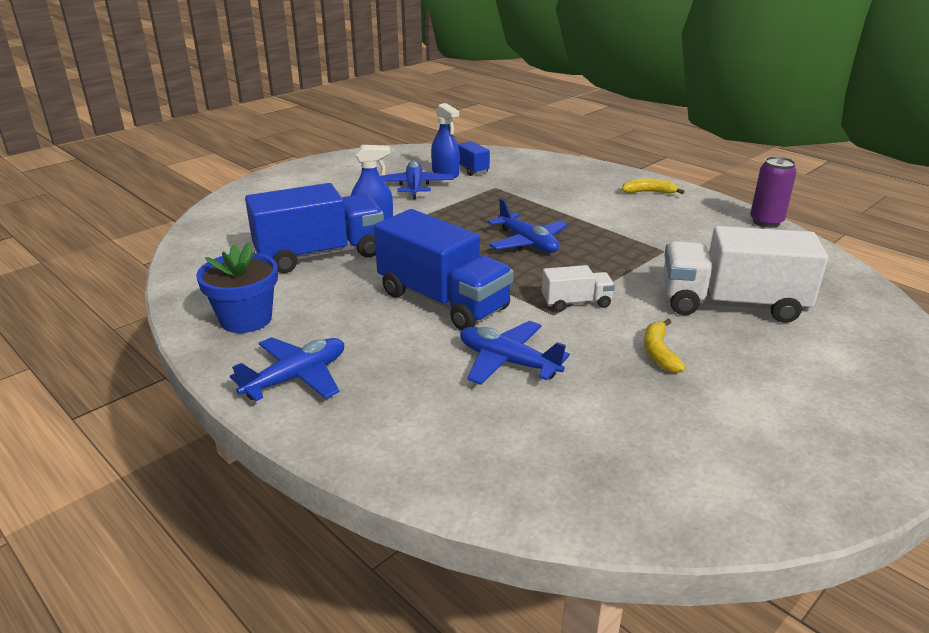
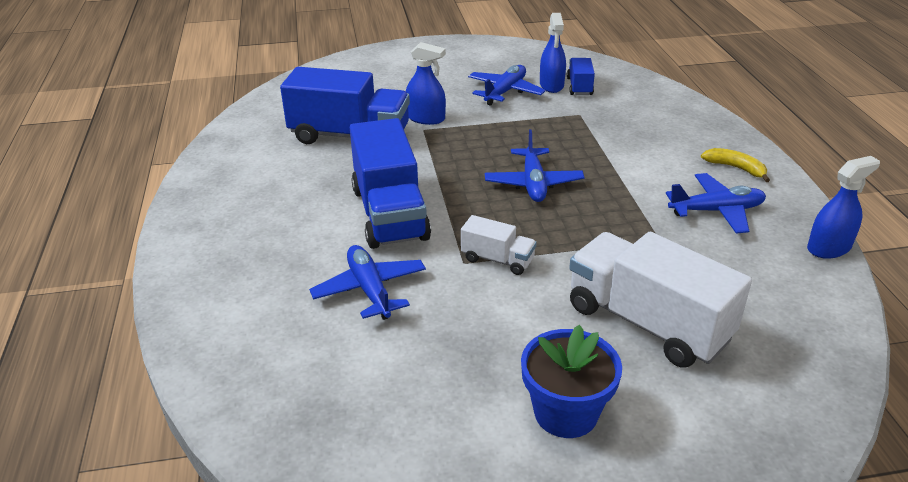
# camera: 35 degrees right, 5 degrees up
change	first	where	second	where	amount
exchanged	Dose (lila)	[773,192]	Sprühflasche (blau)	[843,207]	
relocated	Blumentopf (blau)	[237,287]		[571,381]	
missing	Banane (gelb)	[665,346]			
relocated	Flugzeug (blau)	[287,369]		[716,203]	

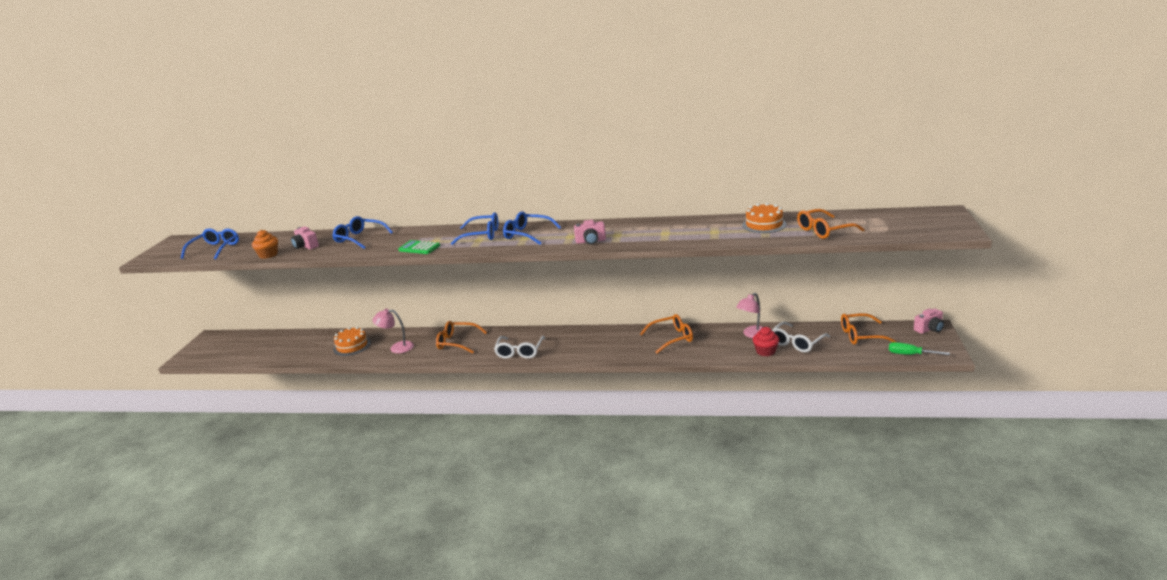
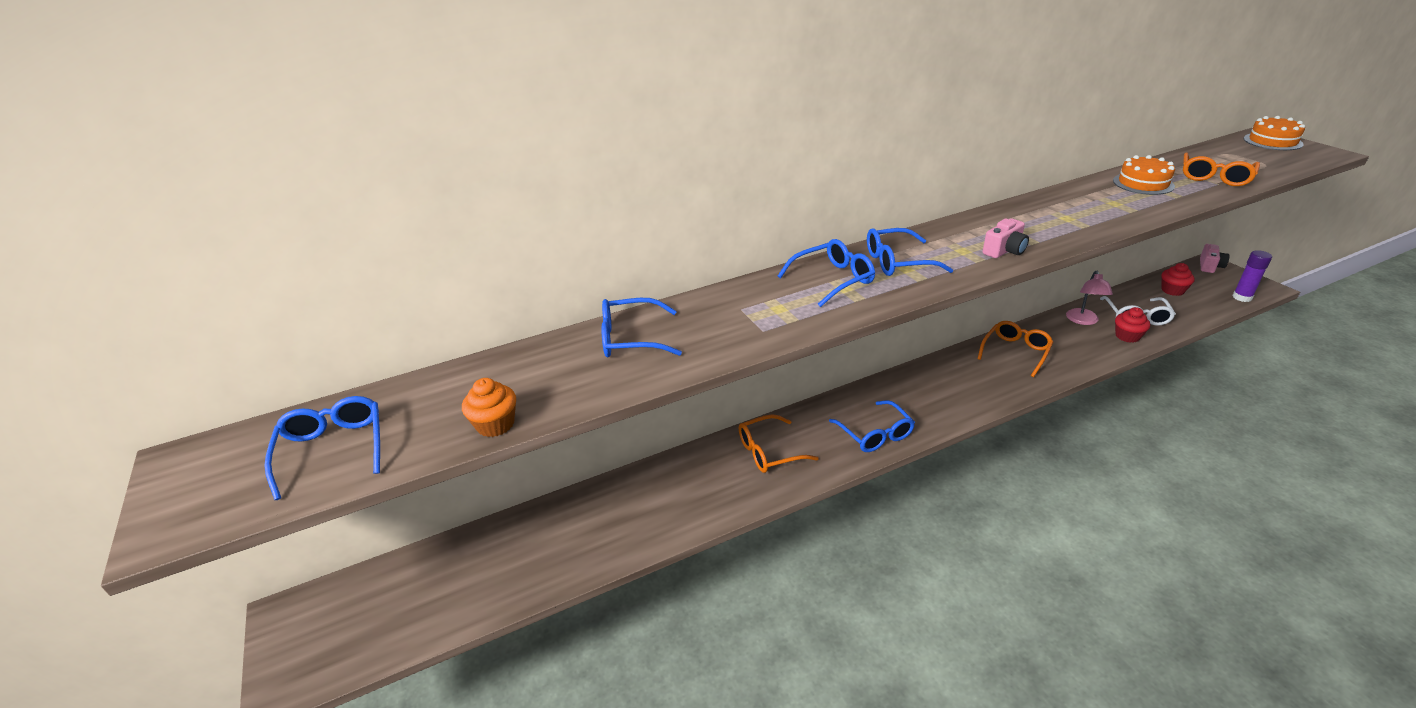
# camera: 35 degrees left, 10 degrees up
change	first	where	second	where	amount
missing	Kamera (rosa)	[305,237]			
missing	Taschenrechner (grün)	[419,247]			
missing	Lampe (rosa)	[393,331]			
exchanged	Brille (orange)	[869,329]	Muffin (rot)	[1178,279]	
relocated	Kuchen (orange)	[352,341]		[1274,133]	
colour	Brille (weiß)	[519,347]	Brille (blau)	[872,426]	
exchanged	Schraubenzieher (grün)	[919,348]	Klebestift (lila)	[1252,276]	

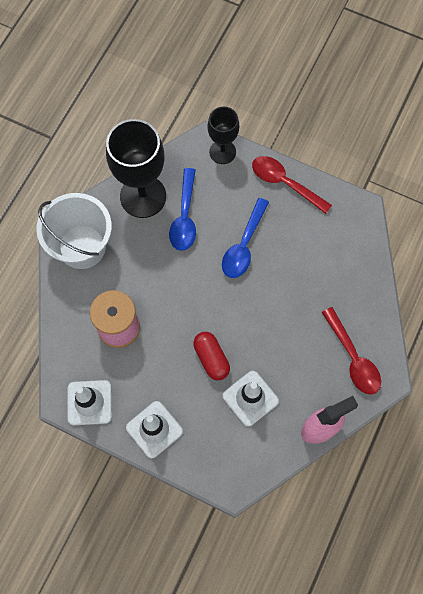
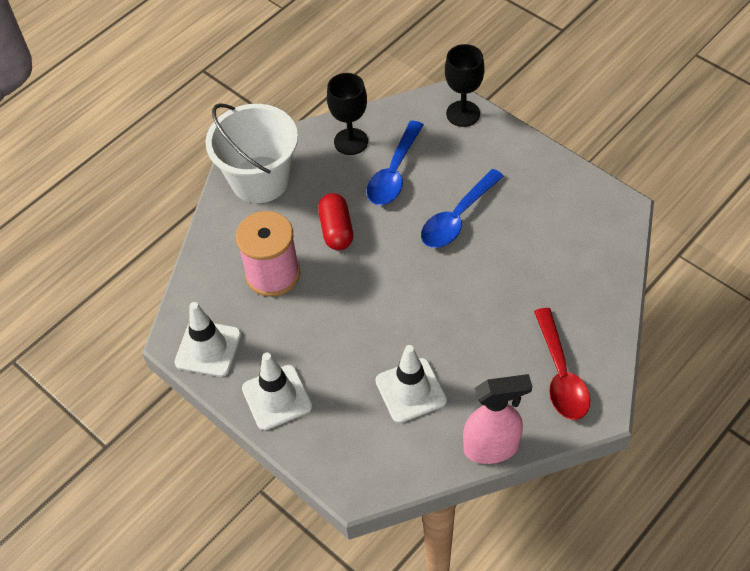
# camera: 20 degrees right, 15 degrees down
change	first	where	second	where	amount
size	Kelch (schwarz)	[136,168]		[347,114]	x0.59
missing	Löffel (rot)	[292,185]			
relocated	Kapsel (rot)	[211,356]		[335,221]	

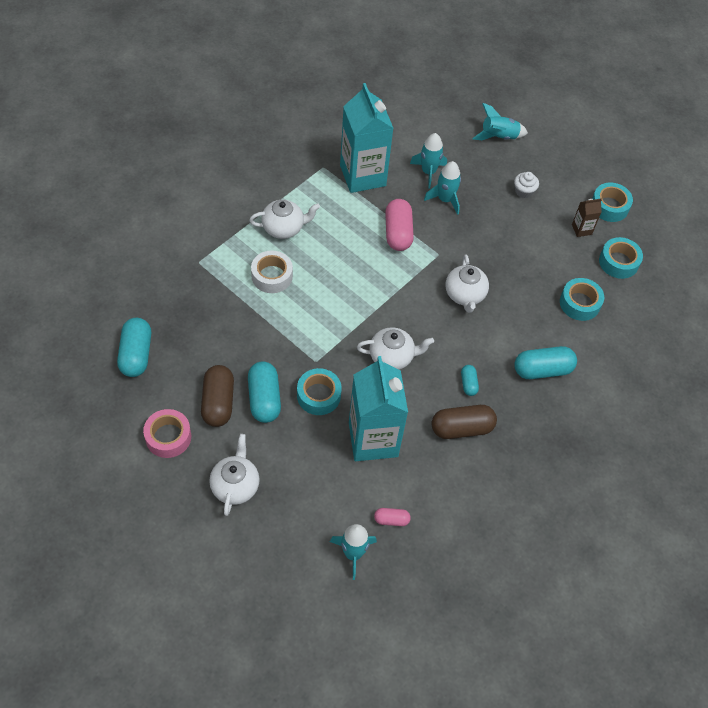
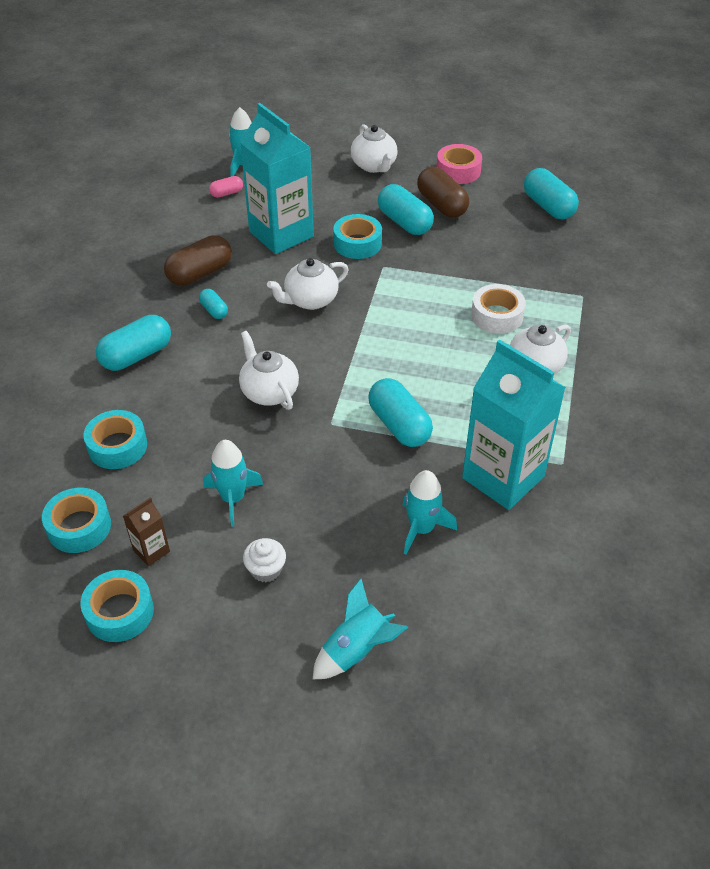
# camera: 155 degrees right, 10 degrees down
change	first	where	second	where	amount
relocated	Rakete (türkis)	[442,188]		[233,483]	
colour	Kapsel (rosa)	[399,225]	Kapsel (türkis)	[400,412]	

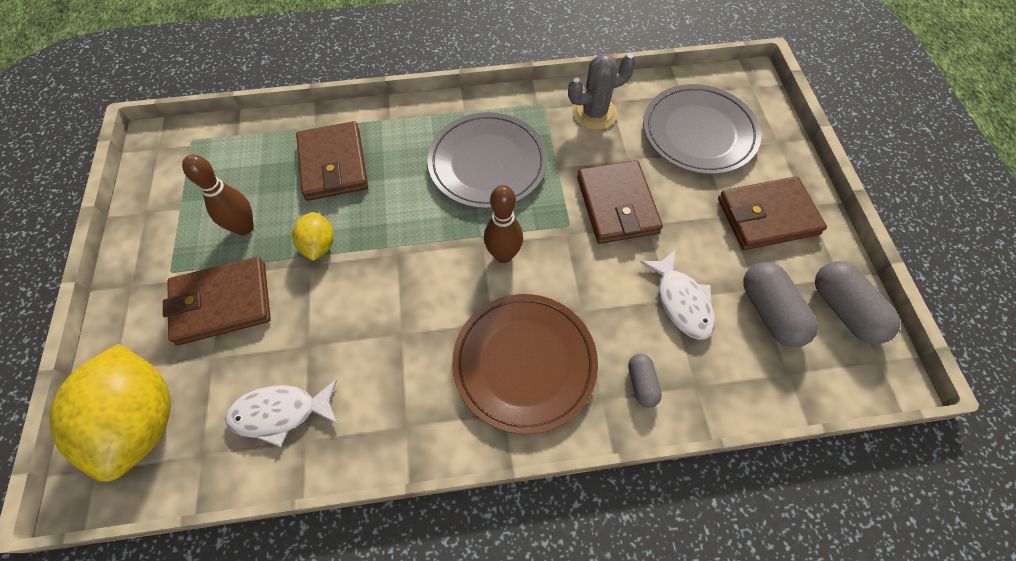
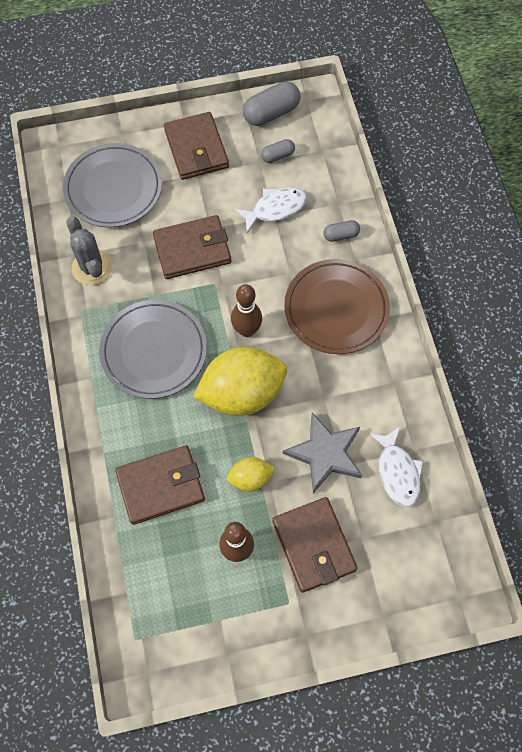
# camera: 95 degrees left, 5 degrees up
change	first	where	second	where	amount
size	Kapsel (grau)	[780,304]		[278,151]	x0.56
relocated	Zitrone (gelb)	[110,413]		[240,381]	
appeared			Stern (grau)	[322,452]	

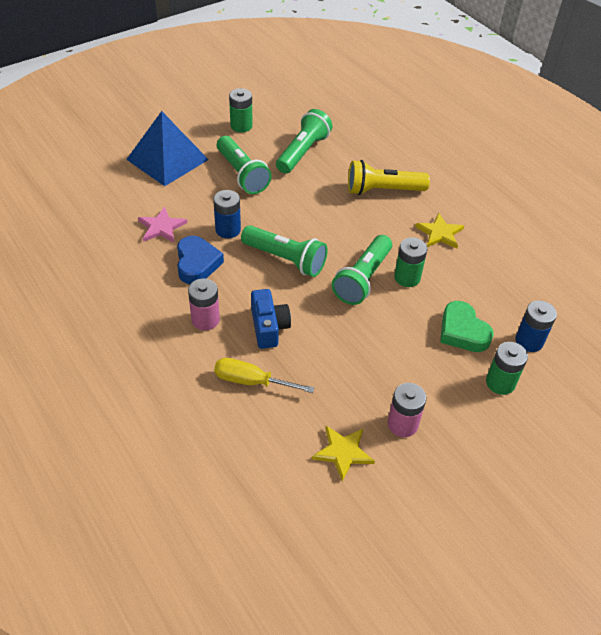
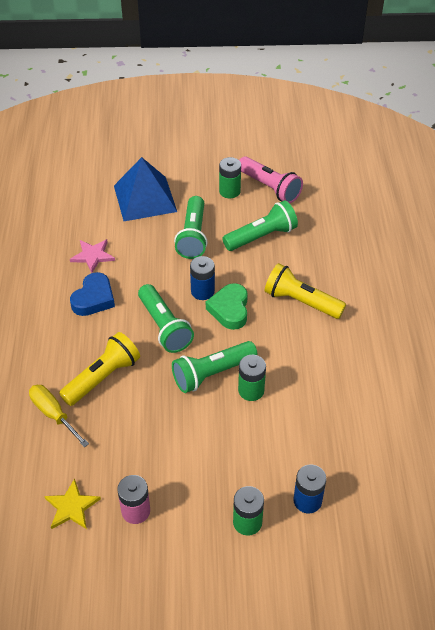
# camera: 35 degrees right, 0 degrees up
change	first	where	second	where	amount
relocated	Batterie (blau)	[227,214]		[202,278]	
missing	Stern (gelb)	[439,231]			
missing	Batterie (rosa)	[204,304]			
exchanged	Kamera (blau)	[271,319]	Taschenlampe (gelb)	[99,369]	
relocated	Herz (grün)	[467,326]		[227,306]	
appeared			Taschenlampe (rosa)	[271,179]	

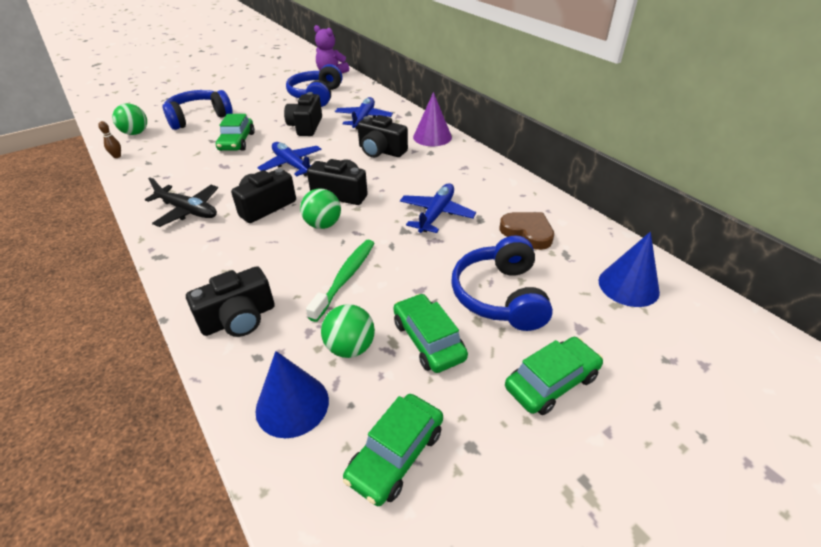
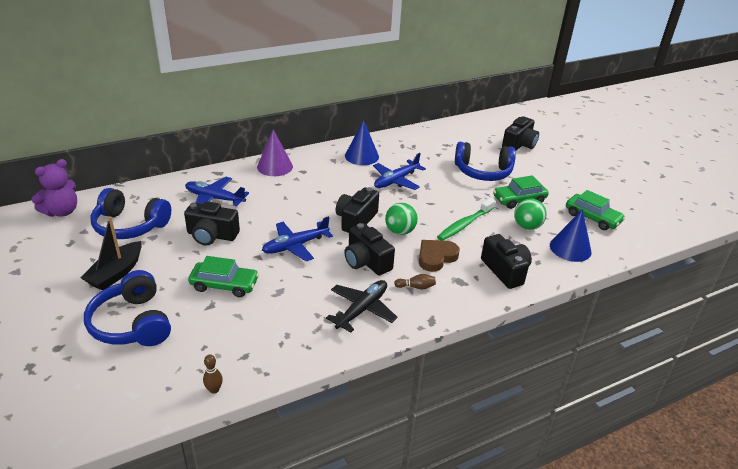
# camera: 85 degrees left, 5 degrees down
change	first	where	second	where	amount
missing	Ball (grün)	[129,119]			
relocated	Kamera (schwarz)	[382,136]		[520,133]	
spun	Flugzeug (blau)	[438,208]		[399,171]	75 degrees counterclockwise
relocated	Herz (braun)	[527,231]		[439,256]	
relocated	Kegel (blau)	[629,269]		[362,142]	
spun	Zahnbürste (grün)	[340,281]		[466,219]	75 degrees counterclockwise
missing	Auto (grün)	[554,376]			
appeared			Boot (schwarz)	[111,253]	
appeared			Bowlingkegel (braun)	[415,281]	

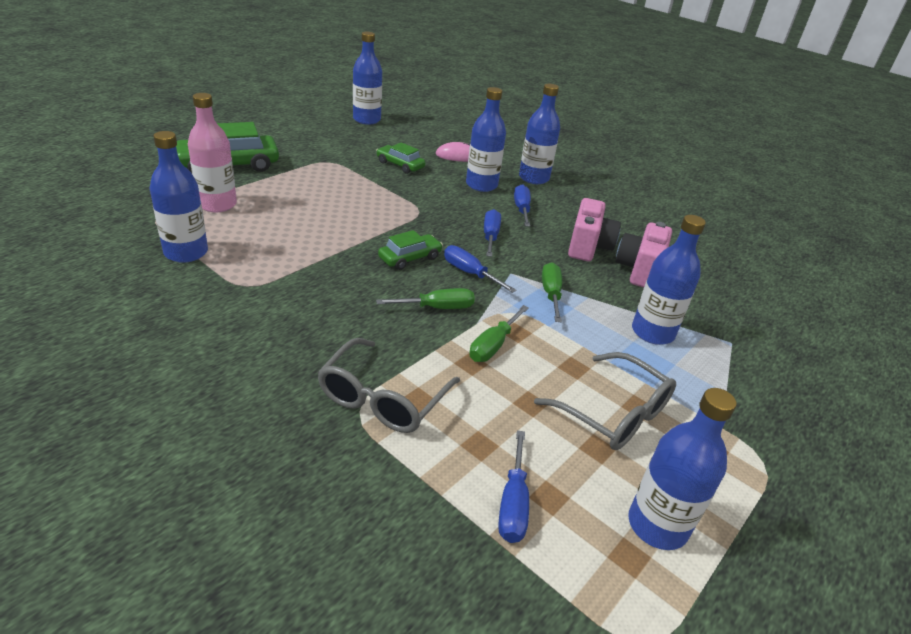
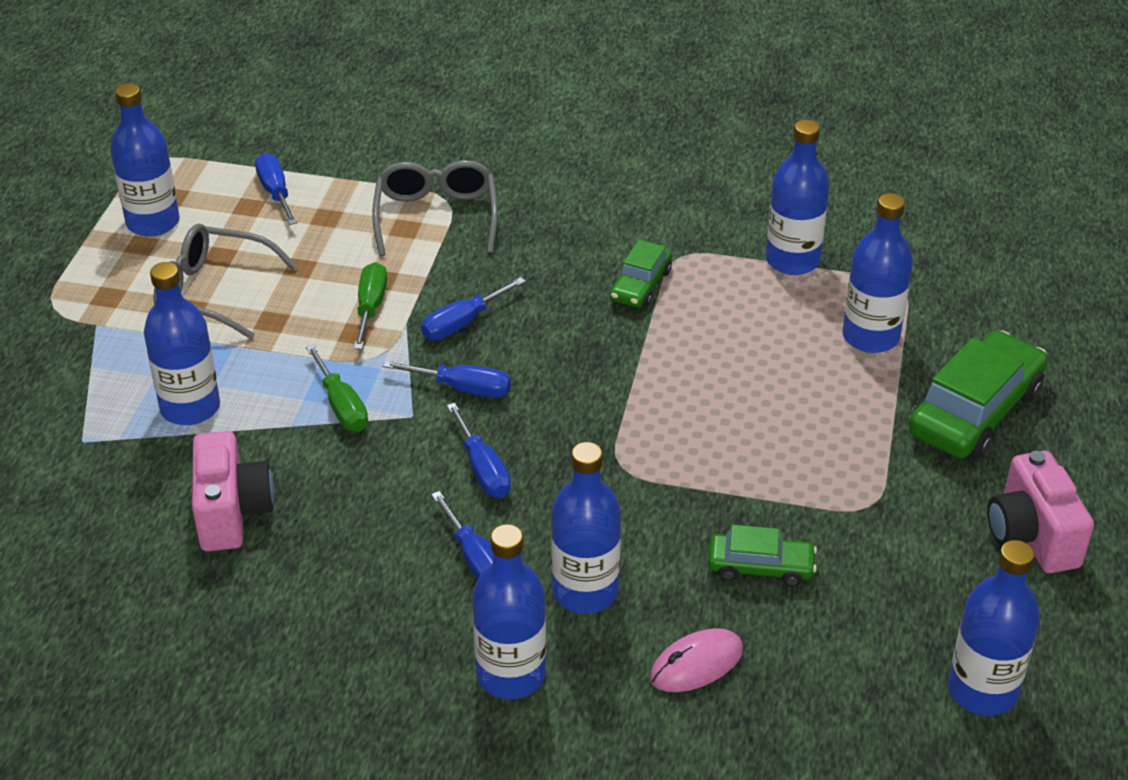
# camera: 155 degrees right, 5 degrees up
change	first	where	second	where	amount
colour	Flasche (rosa)	[212,152]	Flasche (blau)	[877,273]	
relocated	Kamera (rosa)	[594,229]		[1040,512]	
relocated	Auto (grün)	[410,250]		[641,273]	
colour	Schraubenzieher (grün)	[425,298]	Schraubenzieher (blau)	[473,308]	

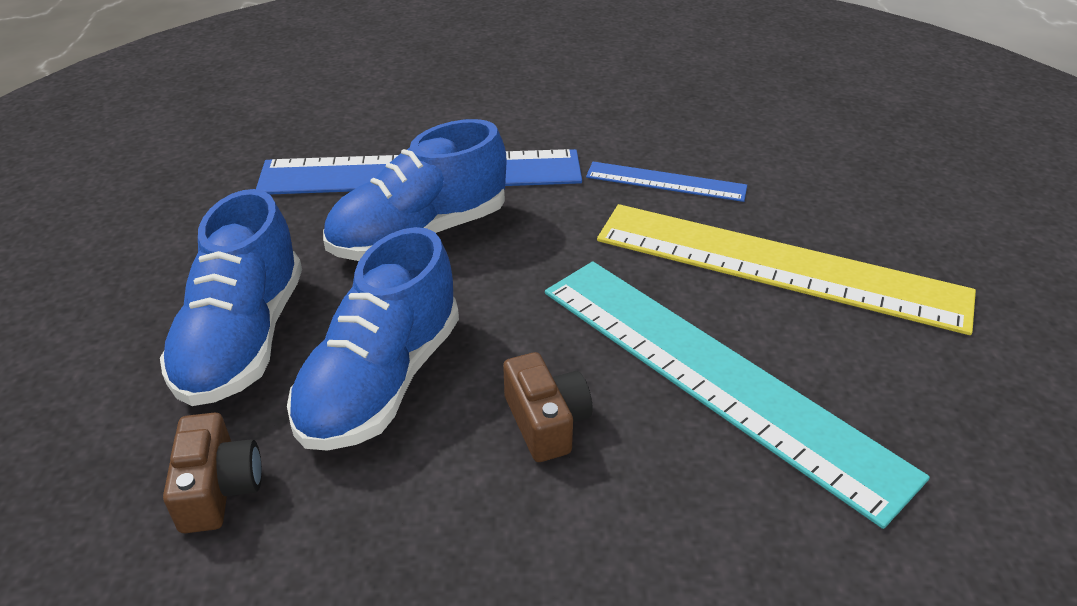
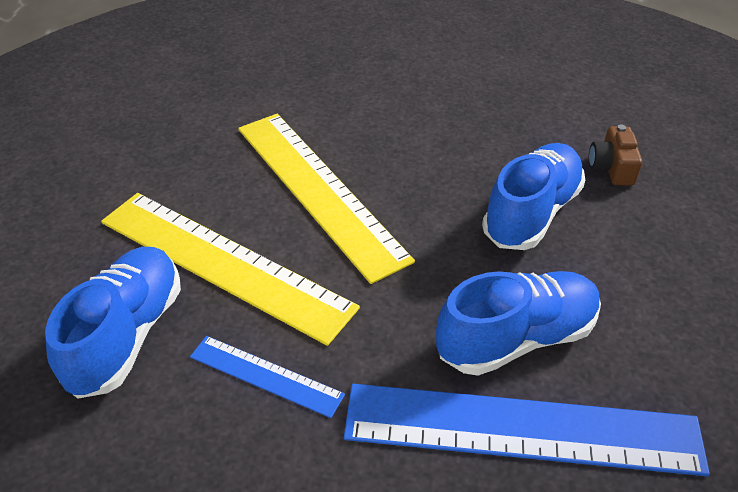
# camera: 170 degrees left, 5 degrees up
change	first	where	second	where	amount
relocated	Schuh (blau)	[231,297]		[113,323]	
colour	Lineal (türkis)	[737,395]	Lineal (gelb)	[326,199]	
missing	Kamera (braun)	[547,407]			

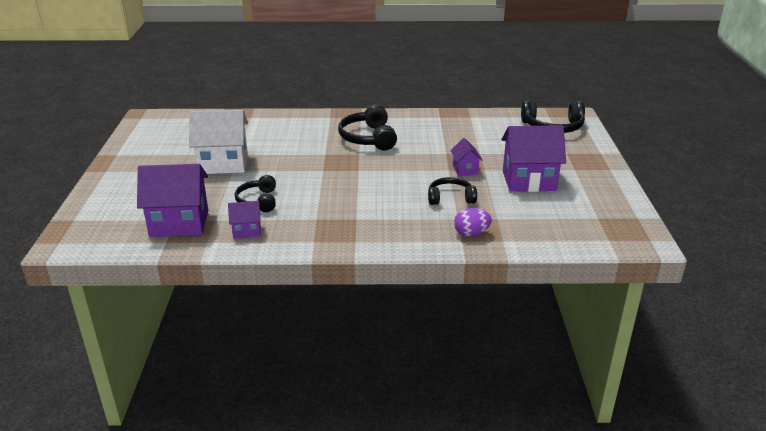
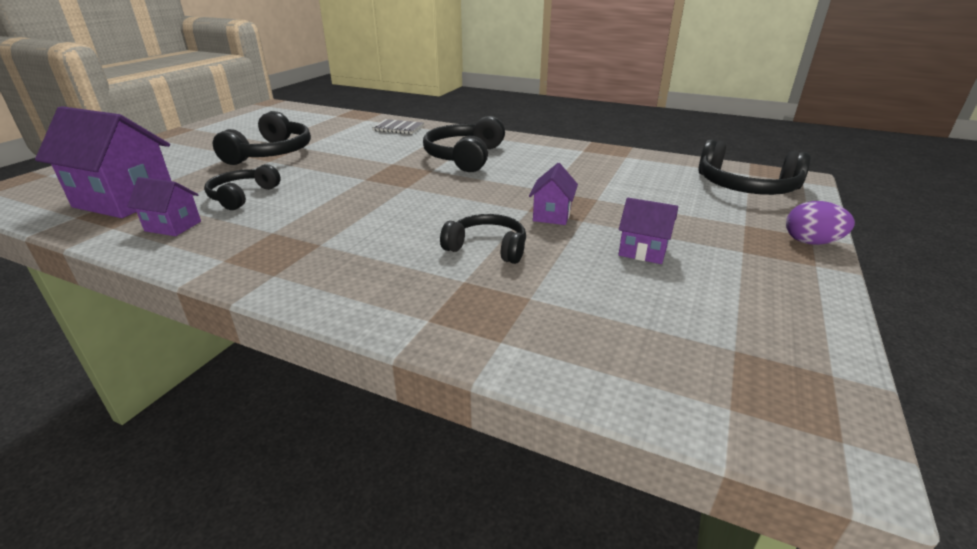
# camera: 25 degrees right, 0 degrees up
change	first	where	second	where	amount
exchanged	Haus (weiß)	[218,142]	Kopfhörer (schwarz)	[262,138]	
size	Haus (lila)	[534,158]		[648,230]	x0.51
relocated	Ei (lila)	[473,222]		[820,223]	
appeared			Notizbuch (grau)	[398,126]	

